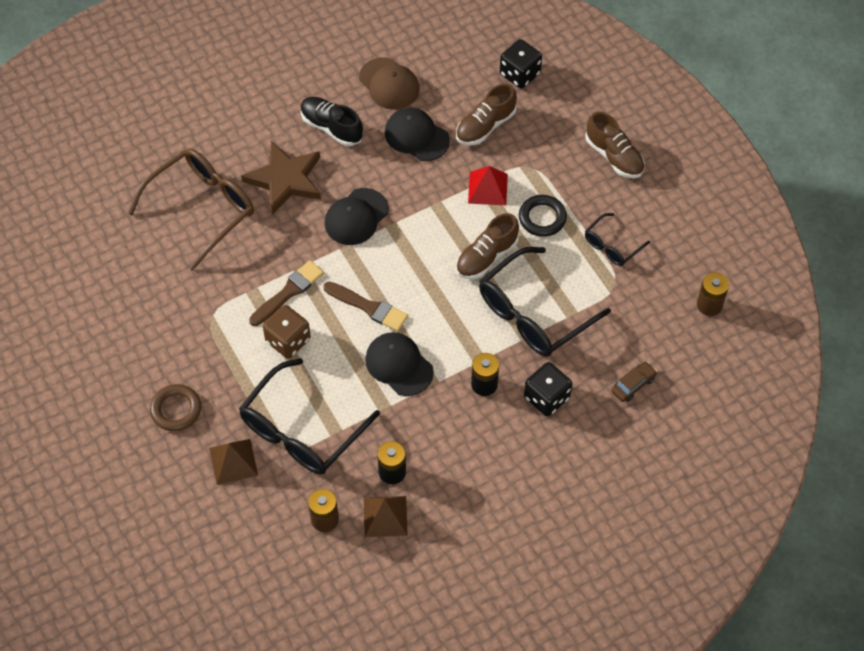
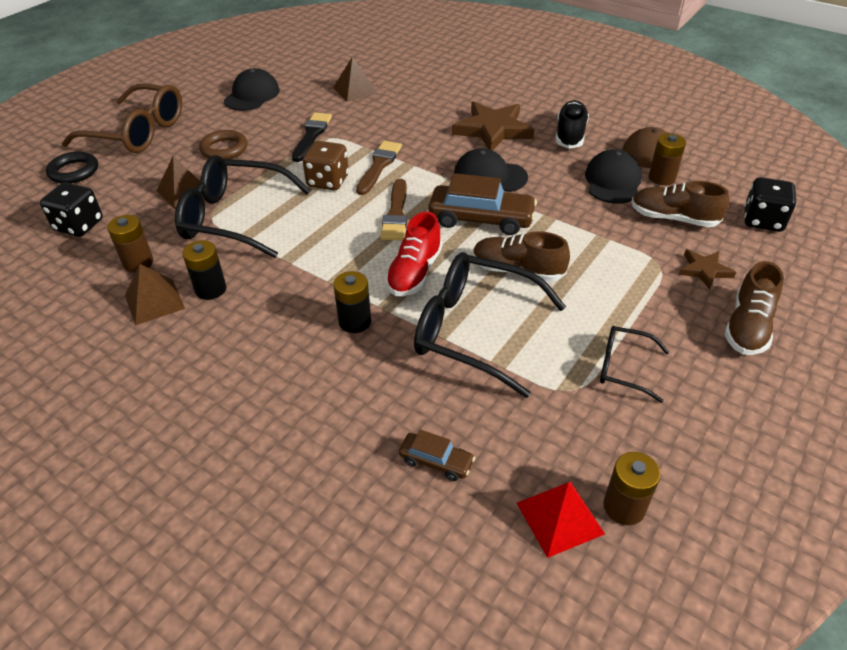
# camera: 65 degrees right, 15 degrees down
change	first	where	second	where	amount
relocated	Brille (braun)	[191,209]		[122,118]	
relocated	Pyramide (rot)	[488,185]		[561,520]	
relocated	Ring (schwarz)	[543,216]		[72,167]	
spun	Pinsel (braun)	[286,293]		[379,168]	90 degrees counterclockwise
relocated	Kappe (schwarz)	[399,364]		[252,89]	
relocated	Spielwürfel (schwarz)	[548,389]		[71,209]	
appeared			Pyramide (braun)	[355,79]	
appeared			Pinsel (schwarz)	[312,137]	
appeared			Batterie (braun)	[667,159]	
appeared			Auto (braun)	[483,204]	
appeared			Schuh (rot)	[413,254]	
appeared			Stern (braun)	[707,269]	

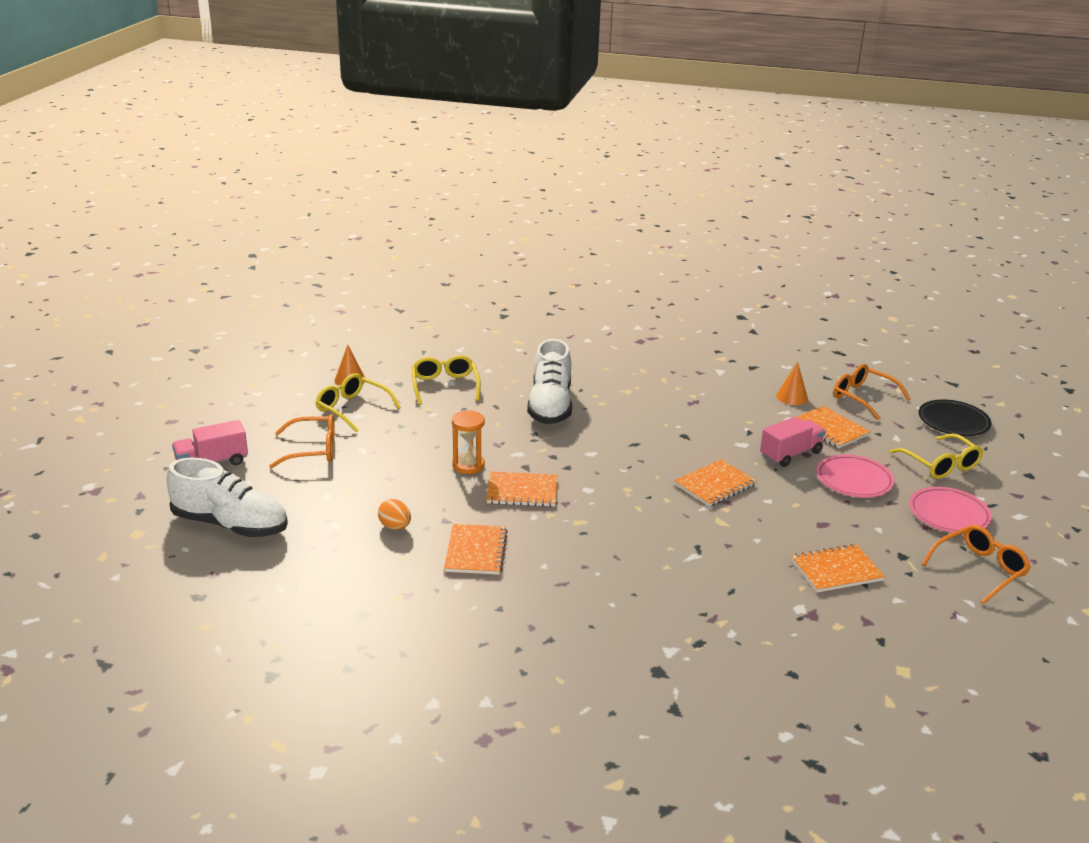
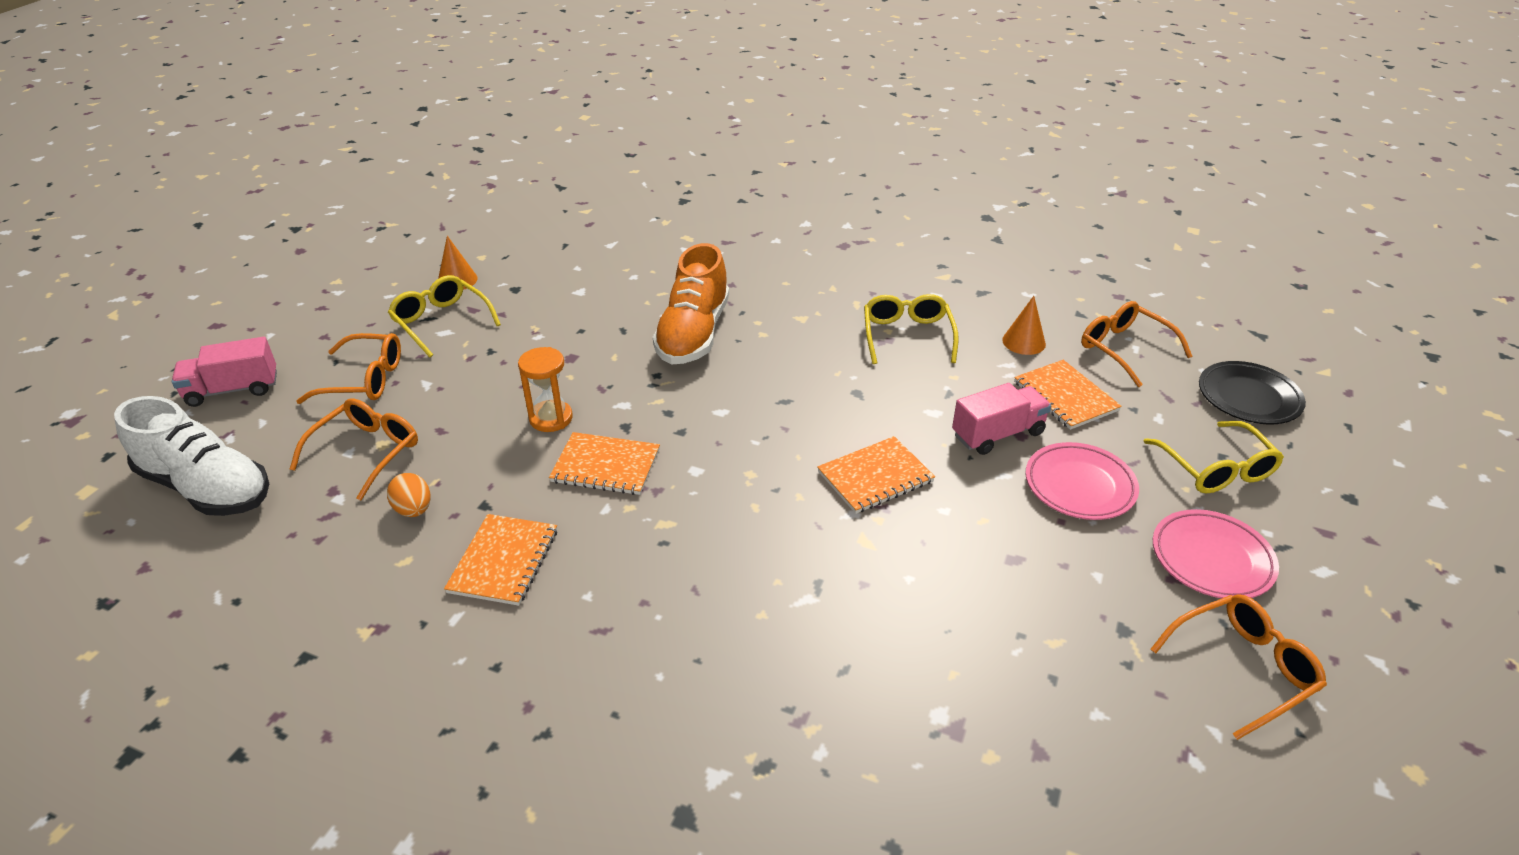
# camera: 10 degrees right, 10 degrees up
change	first	where	second	where	amount
colour	Schuh (weiß)	[549,381]	Schuh (orange)	[691,304]	
relocated	Brille (gelb)	[446,380]		[911,329]	
missing	Notizbuch (orange)	[838,568]			
appeared			Brille (orange)	[354,449]	

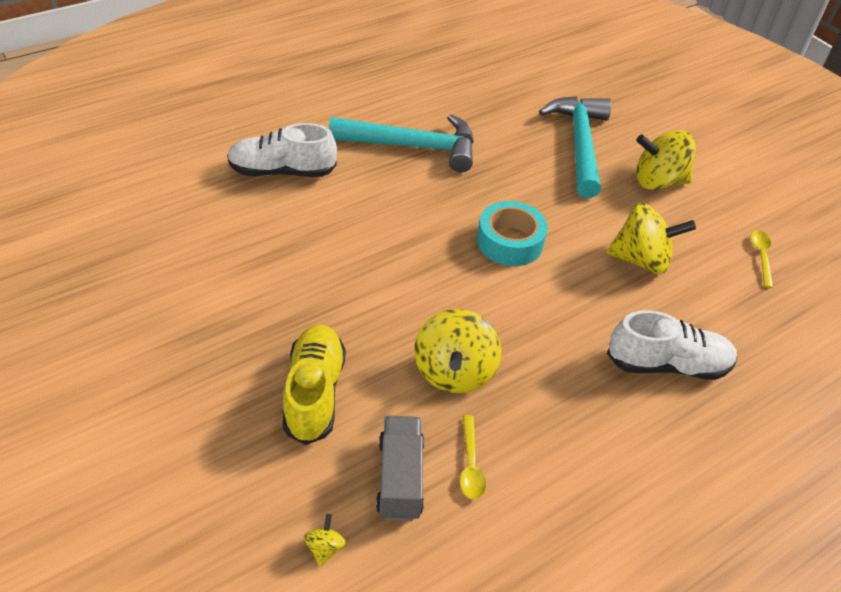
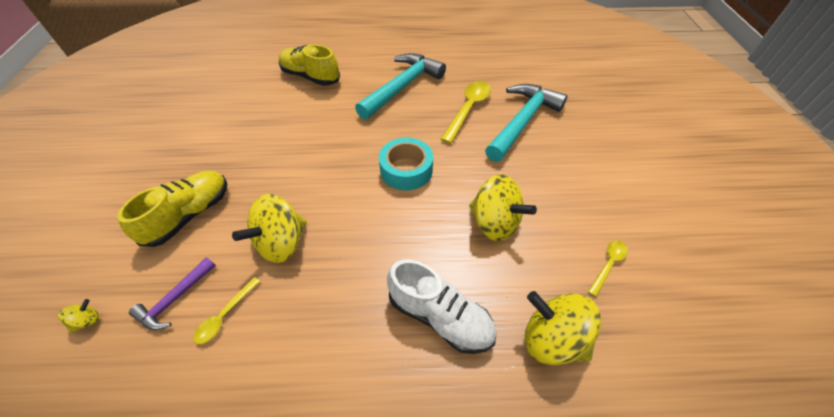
# camera: 35 degrees right, 5 degrees up
change	first	where	second	where	amount
spun	Hammer (türkis)	[401,143]		[400,86]	90 degrees counterclockwise
colour	Schuh (weiß)	[282,150]	Schuh (gelb)	[309,65]	
relocated	Kreisel (gelb)	[666,160]		[563,328]	
exchanged	Lastwagen (grau)	[400,468]	Hammer (lila)	[172,293]	
appeared			Löffel (gelb)	[466,112]	

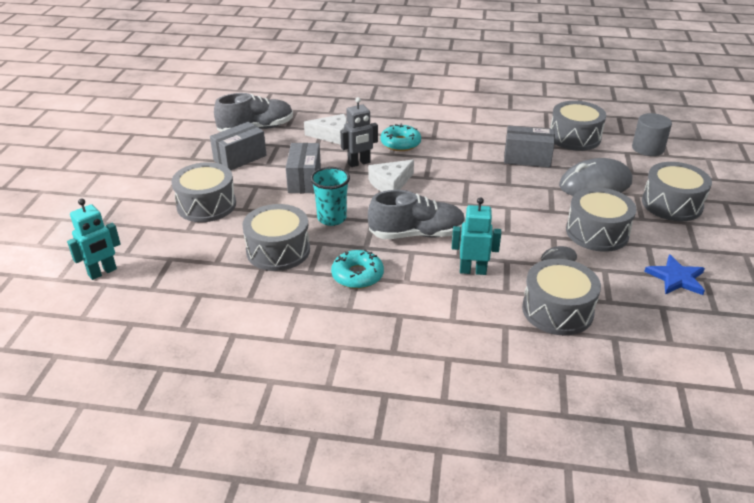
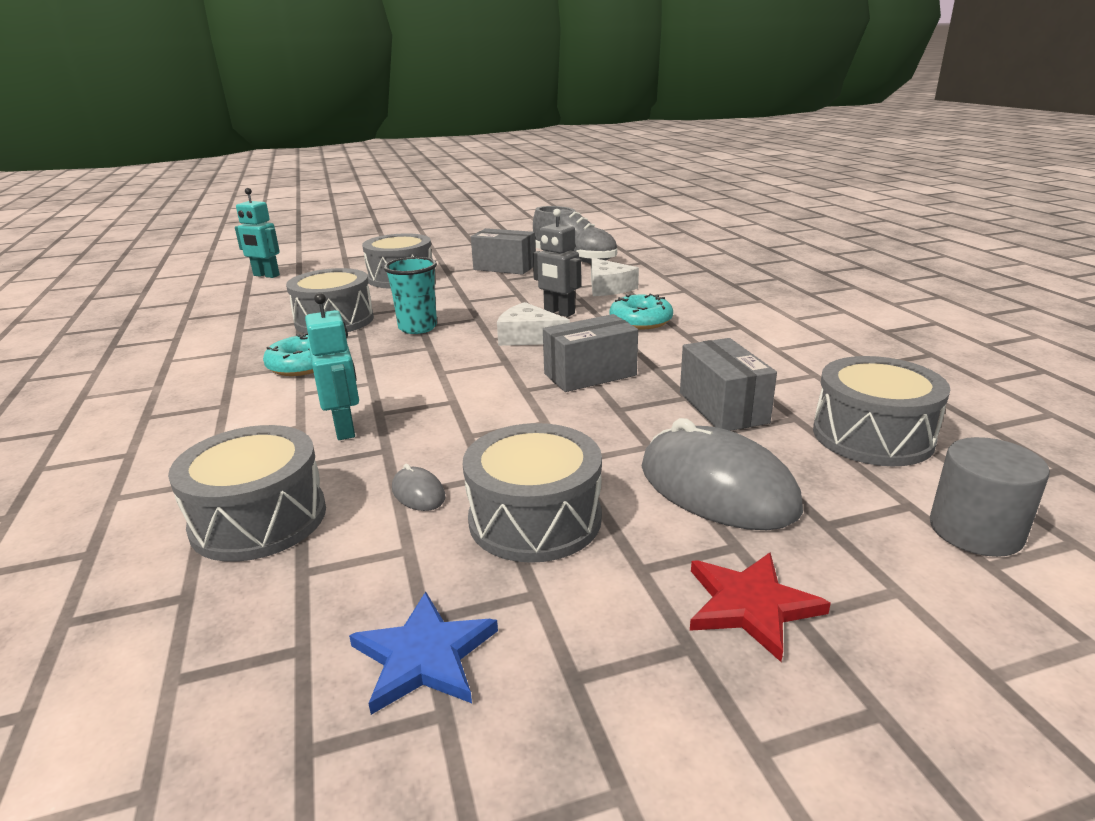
# camera: 65 degrees right, 10 degrees down
change	first	where	second	where	amount
relocated	Schachtel (grau)	[303,168]		[590,353]	
exchanged	Trommel (grau)	[677,191]	Stern (rot)	[760,607]	
missing	Schuh (grau)	[417,214]			

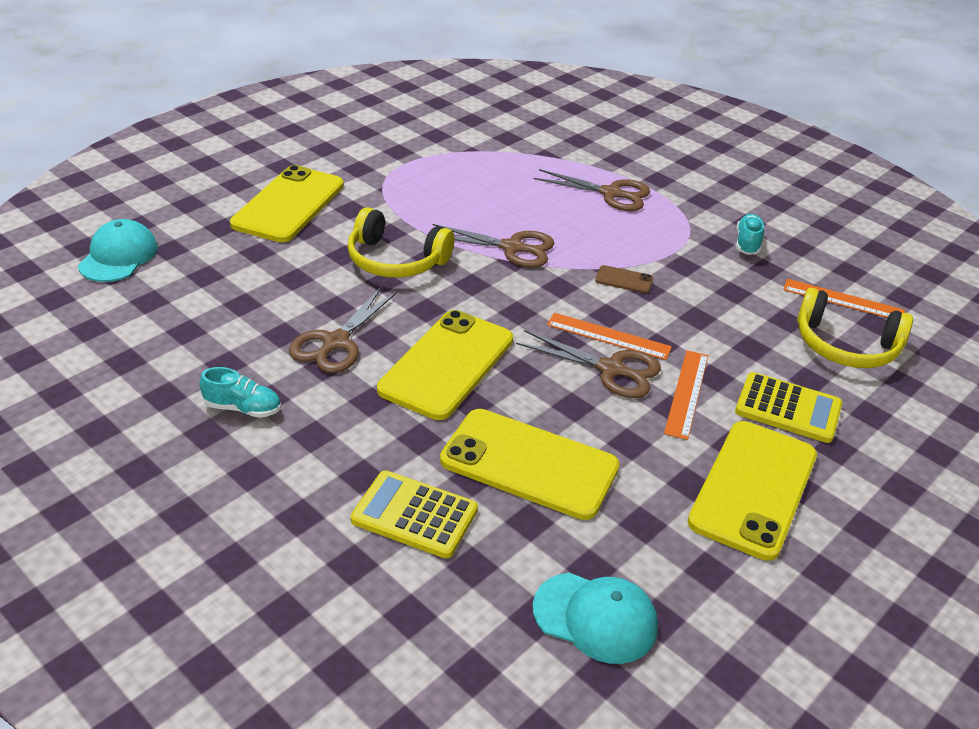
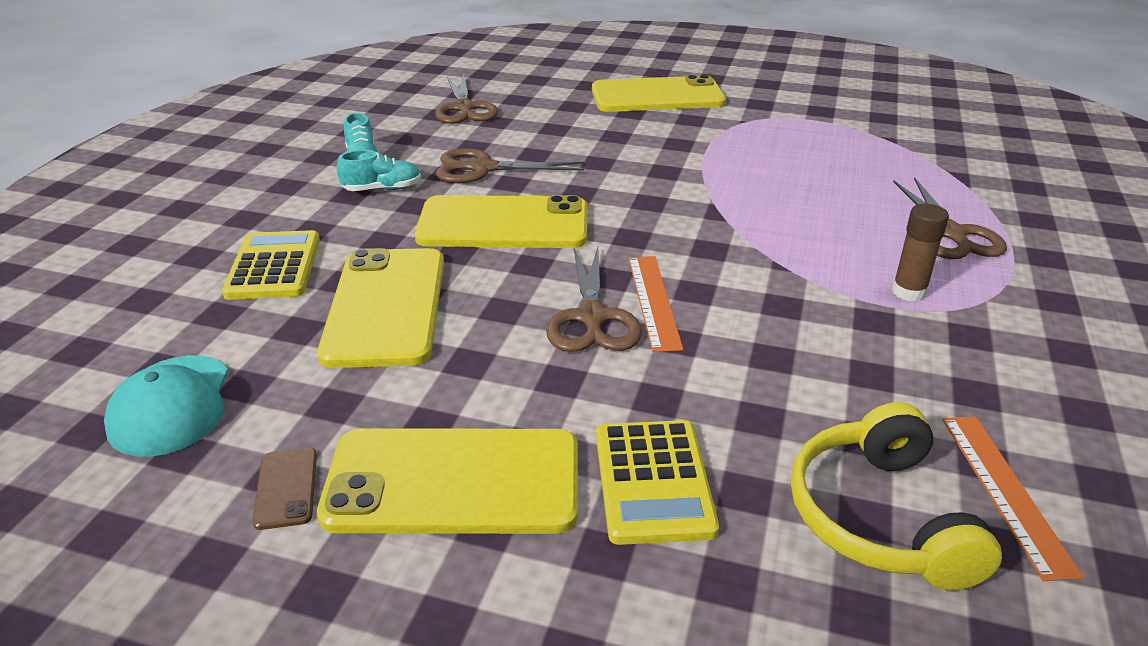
# camera: 65 degrees right, 5 degrees down
change	first	where	second	where	amount
missing	Kopfhörer (gelb)	[401,242]			
relocated	Schuh (türkis)	[750,234]		[379,170]	
missing	Kappe (türkis)	[118,250]			
relocated	Schere (braun)	[491,246]		[466,99]	
relocated	Handy (braun)	[624,279]		[284,489]	
missing	Lineal (orange)	[686,395]			
appeared			Klebestift (braun)	[920,253]	

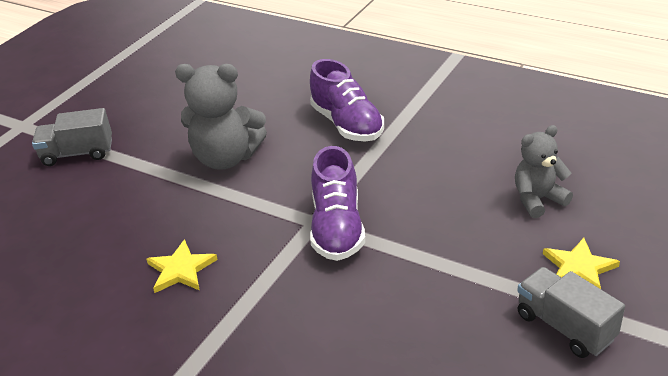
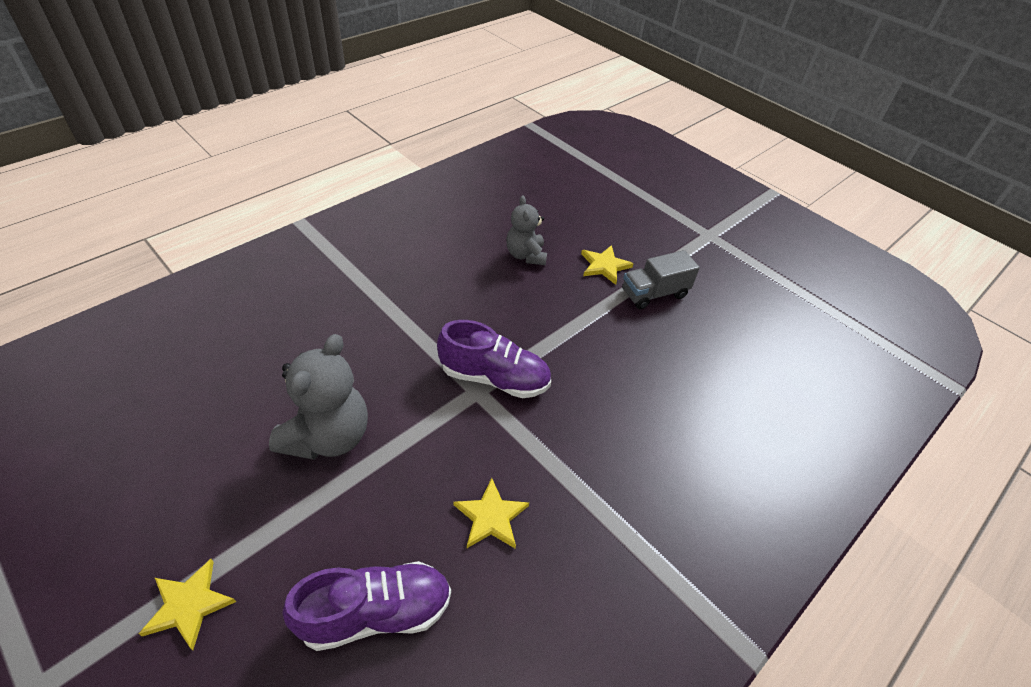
# camera: 80 degrees left, 10 degrees up
change	first	where	second	where	amount
relocated	Schuh (lila)	[347,100]		[366,606]	
exchanged	Lastwagen (grau)	[72,137]	Stern (gelb)	[187,604]	

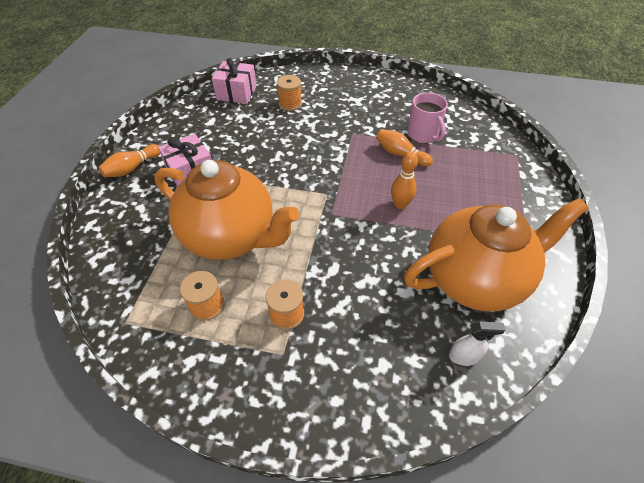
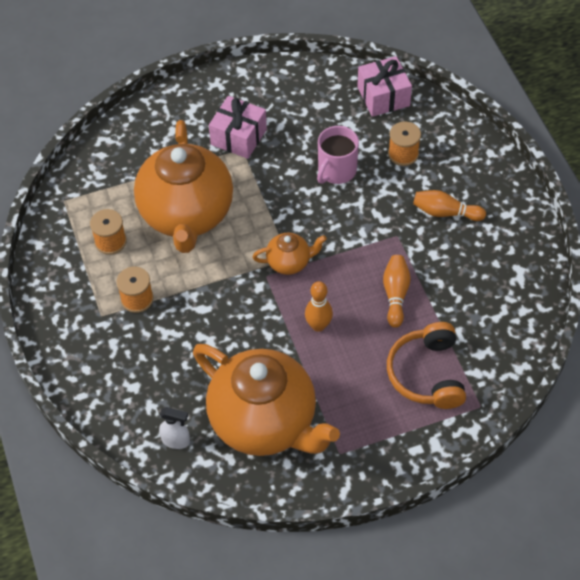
# camera: 60 degrees right, 5 degrees up
change	first	where	second	where	amount
relocated	Tasse (rosa)	[427,117]		[338,155]	
relocated	Bowlingkegel (orange)	[129,160]		[449,205]	
spun	Sprühflasche (weiß)	[477,343]		[174,428]	45 degrees counterclockwise
appeared			Teekanne (orange)	[290,254]	
appeared			Kopfhörer (orange)	[426,365]	

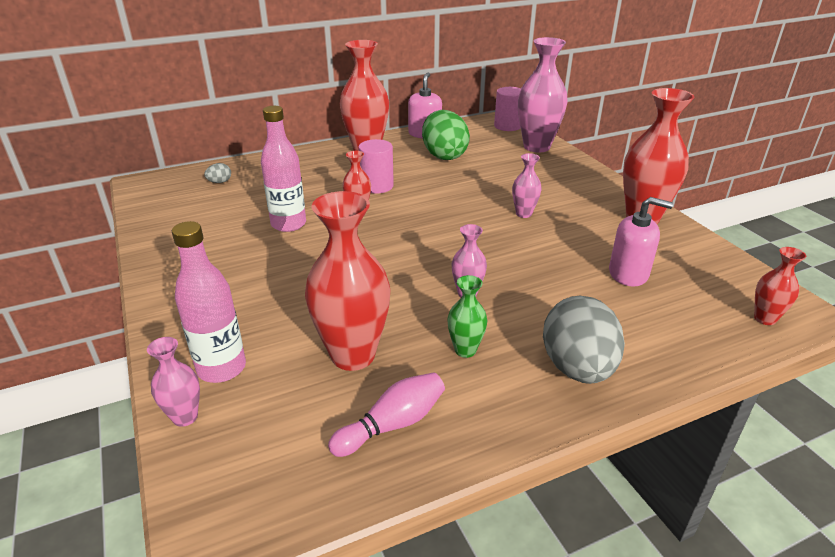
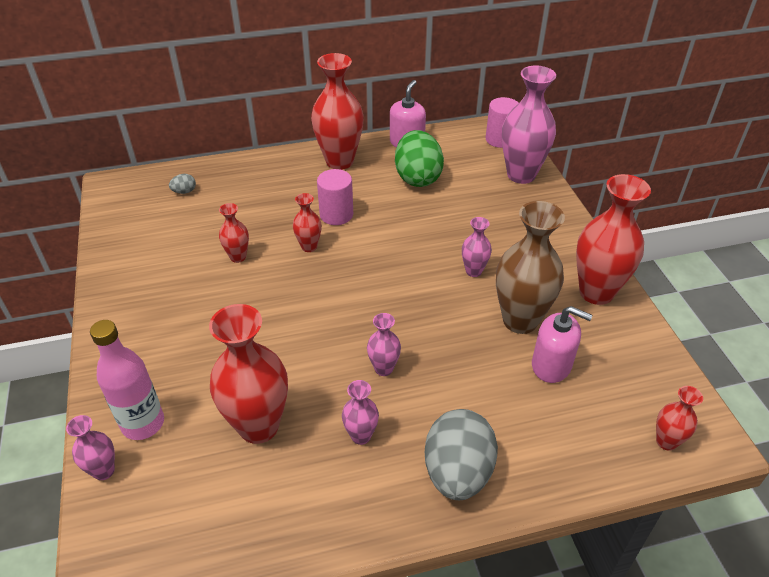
# camera: 10 degrees right, 10 degrees up
change	first	where	second	where	amount
exchanged	Flasche (rosa)	[283,169]	Vase (rot)	[234,233]	
colour	Vase (grün)	[467,316]	Vase (rosa)	[360,412]	
missing	Bowlingkegel (rosa)	[386,414]			
appeared			Vase (braun)	[530,267]	

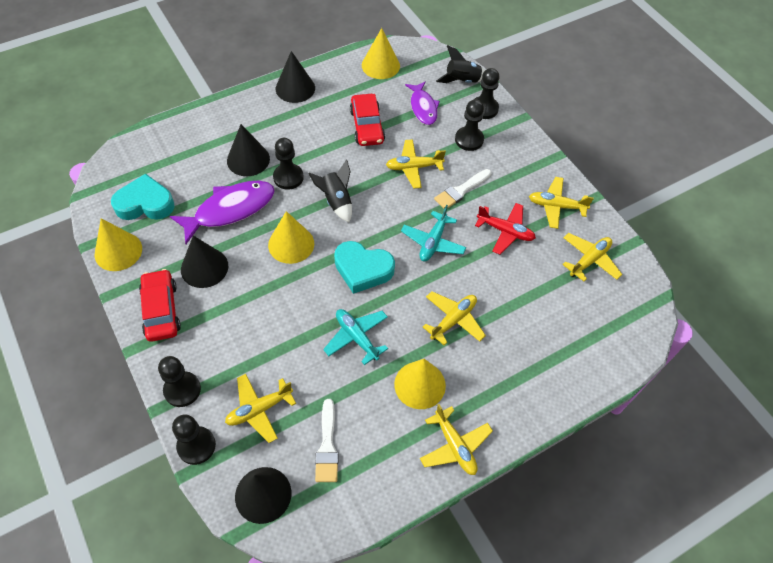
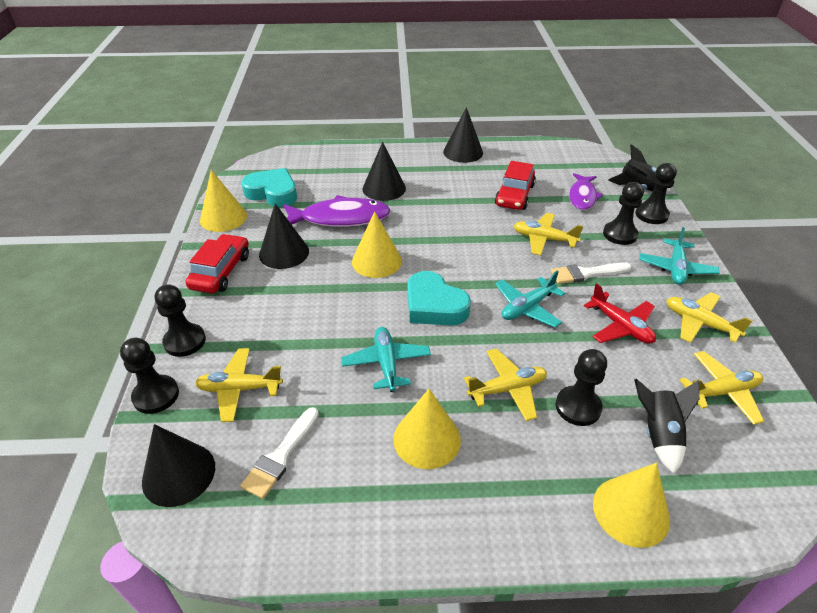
# camera: 30 degrees right, 15 degrees down
change	first	where	second	where	amount
relocated	Kegel (gelb)	[381,53]		[631,505]	
relocated	Bauer (schwarz)	[288,164]		[581,387]	
relocated	Rakete (schwarz)	[330,191]		[666,426]	
missing	Flugzeug (gelb)	[456,439]			
appeared			Flugzeug (türkis)	[679,256]	

